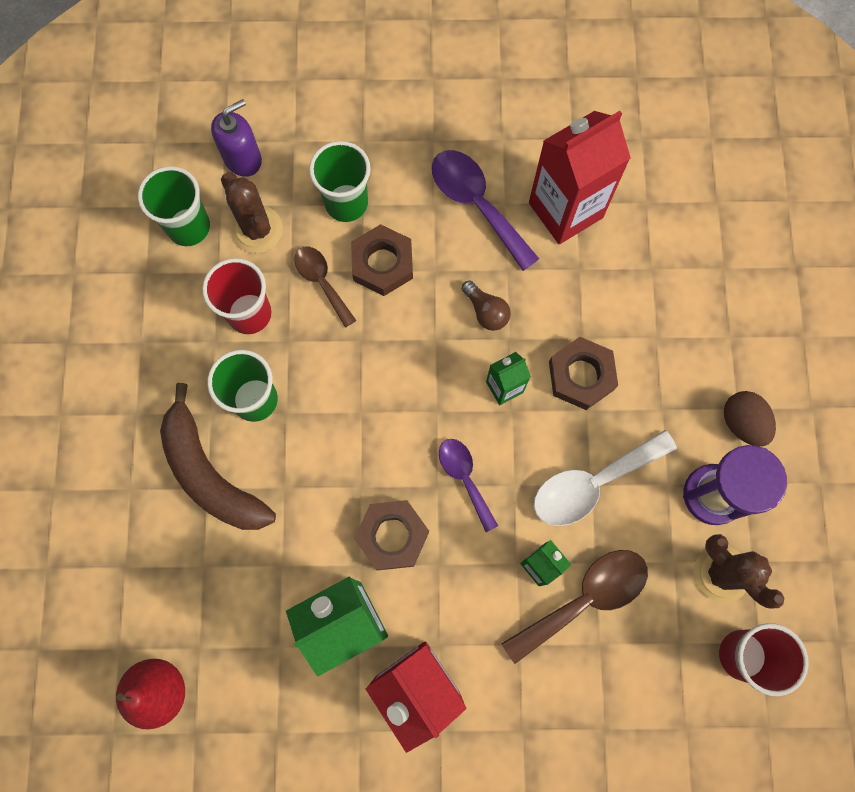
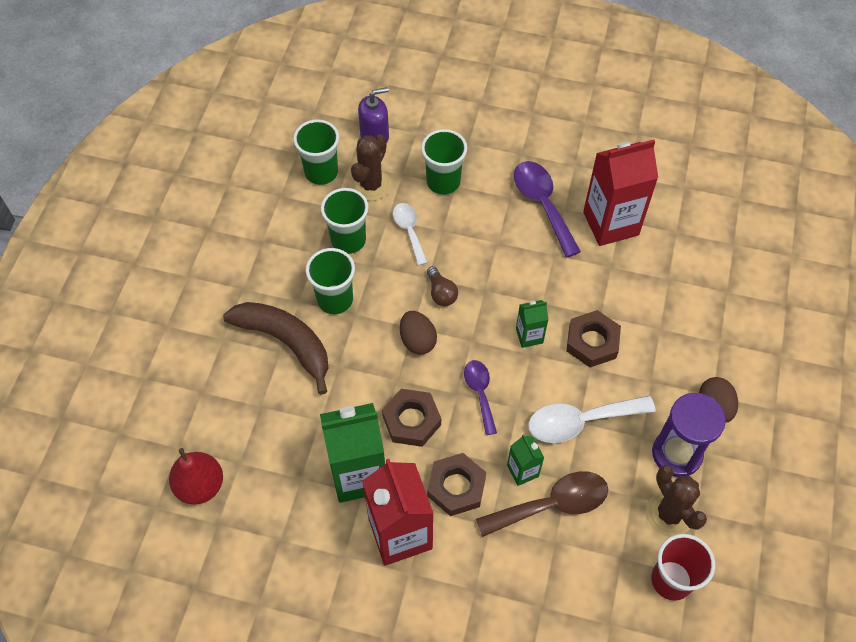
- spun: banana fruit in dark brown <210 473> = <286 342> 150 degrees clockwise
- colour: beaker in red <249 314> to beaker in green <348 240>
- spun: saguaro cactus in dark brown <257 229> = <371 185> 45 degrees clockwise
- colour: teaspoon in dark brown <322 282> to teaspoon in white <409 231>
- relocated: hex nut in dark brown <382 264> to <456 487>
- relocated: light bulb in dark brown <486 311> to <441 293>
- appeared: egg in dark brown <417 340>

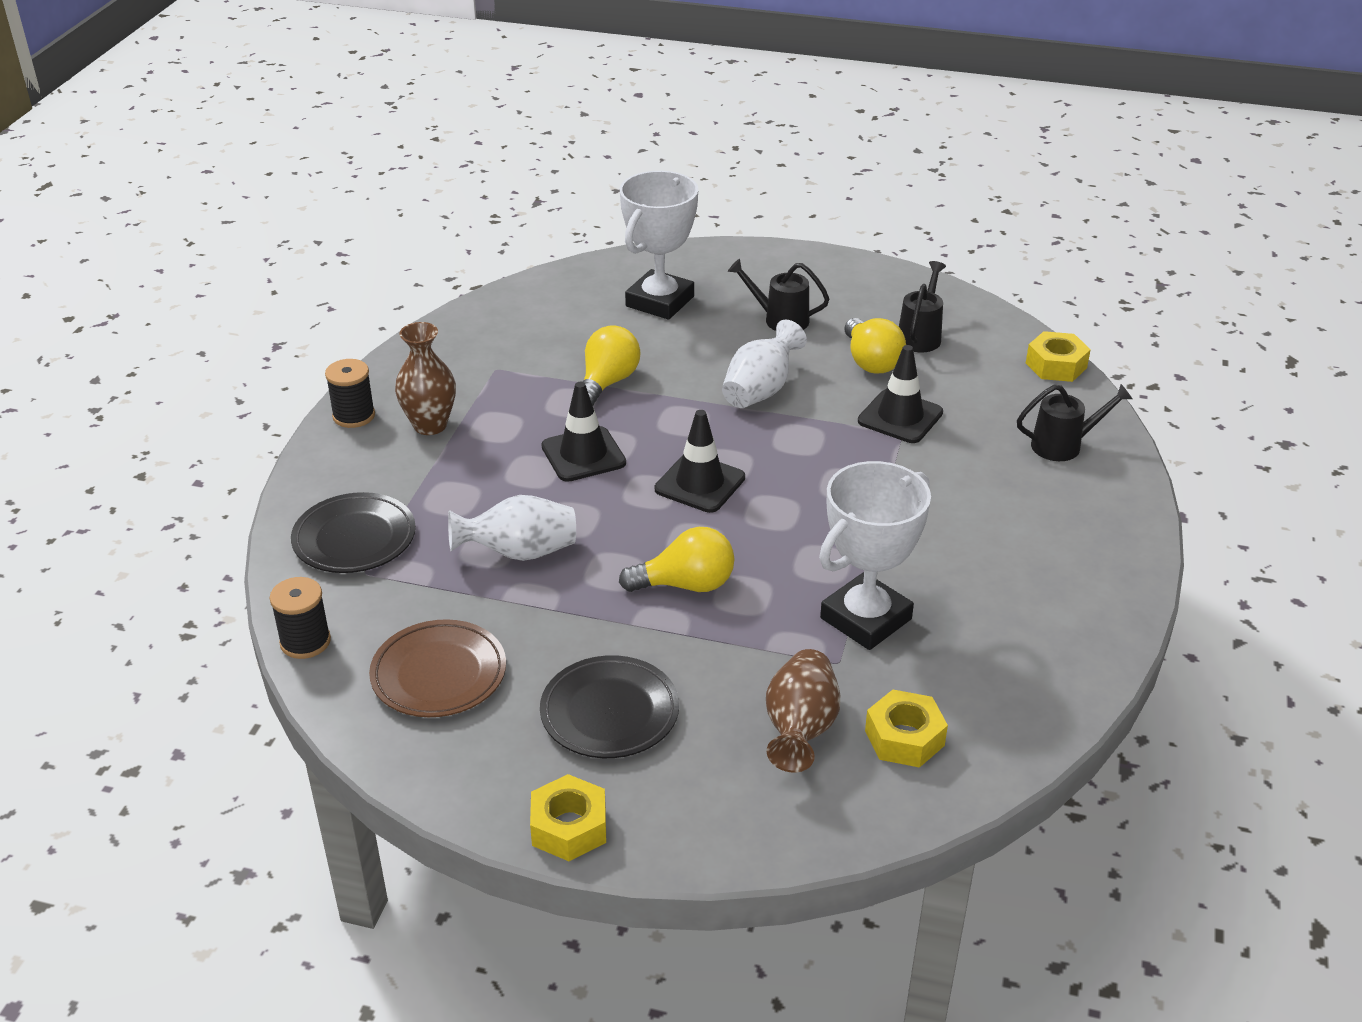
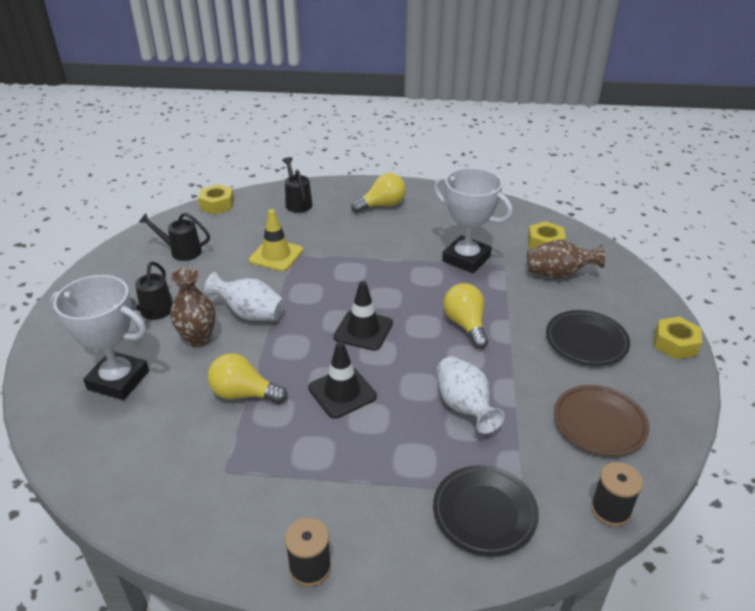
- relocated: vase in dark brown <430 425> to <198 339>
- relocated: light bulb in golden <871 362> to <382 205>
- colour: traffic cone in black <900 417> to traffic cone in golden <276 255>

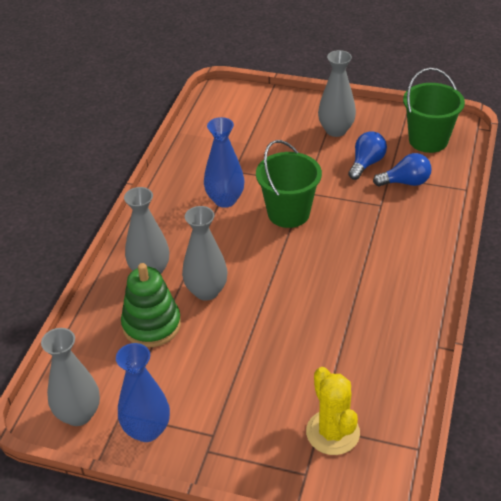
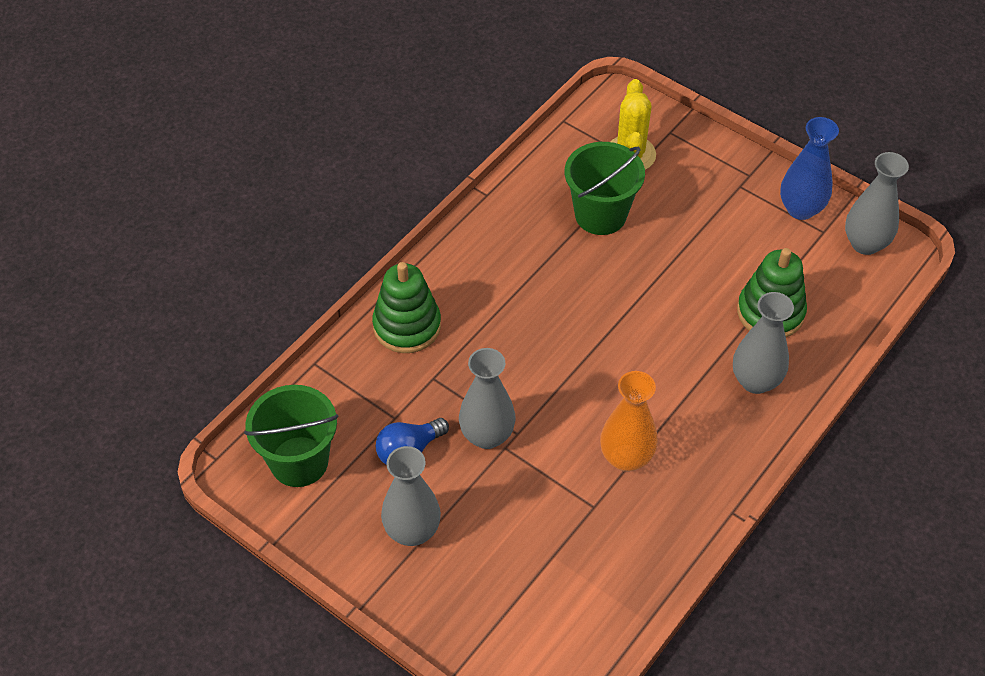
- relocated: vase in grey <206 291> to <487 435>
- colour: vase in cobalt <225 200> to vase in bright orange <626 458>
- relocated: pail in green <288 213> to <600 215>
- missing: light bulb in cobalt <405 182>
- appeared: stacking toy in green <407 326>

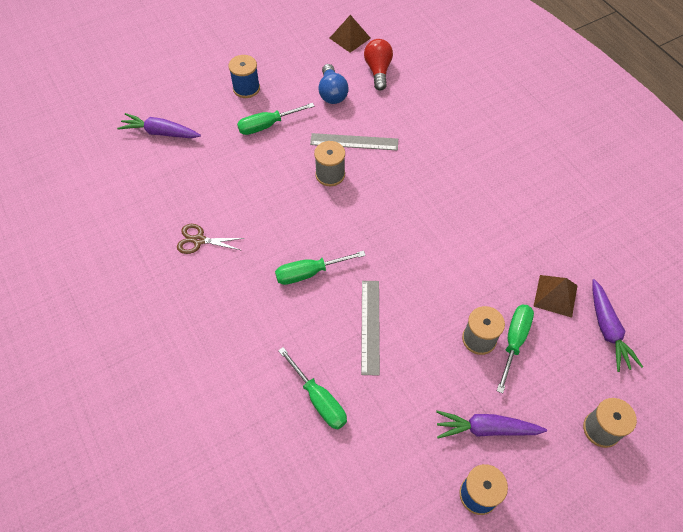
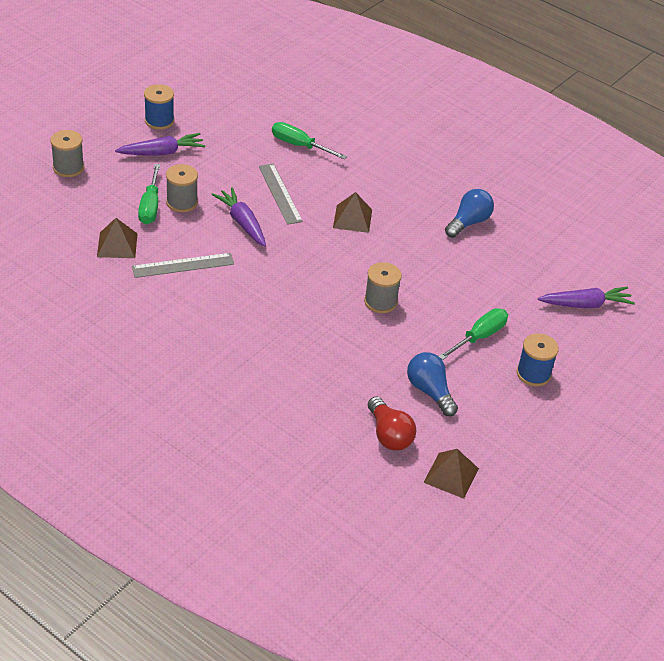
- exchanged: shears in dark brown <199 240> to light bulb in cobalt <468 222>
- exchanged: hand screwdriver in green <310 273> to pyramid shape in dark brown <352 218>
- relocated: ruler in grey <354 142> to <183 265>
- relocated: toy carrot in royal purple <607 329> to <242 223>

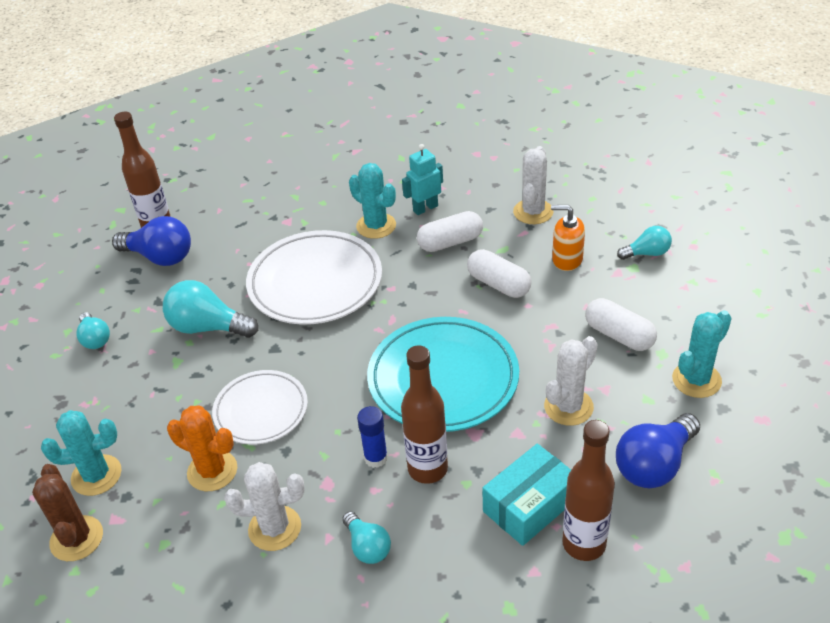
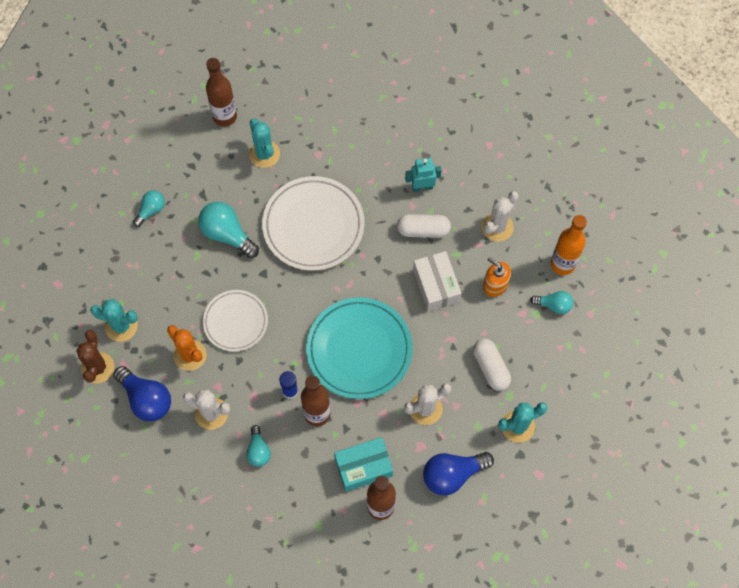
- spun: light bulb in teal <95 339> = <151 210> 135 degrees counterclockwise
- relocated: light bulb in cobalt <160 257> to <146 399>
- relocated: saguaro cactus in teal <376 226> to <264 154>
- exchanged: capsule in white <498 284> to package in white <436 285>
- appeared: drink bottle in bright orange <562 264>

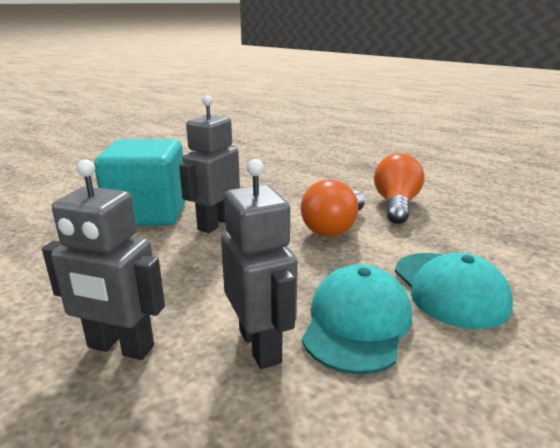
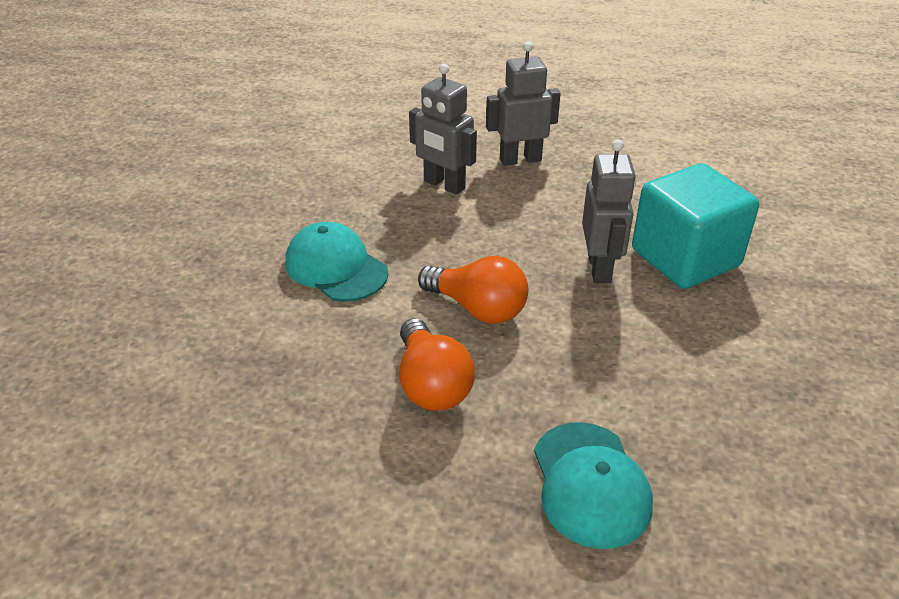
- spun: light bulb in bright orange <334 227> = <477 308> 120 degrees clockwise
- relocated: cap in teal <357 323> to <590 484>

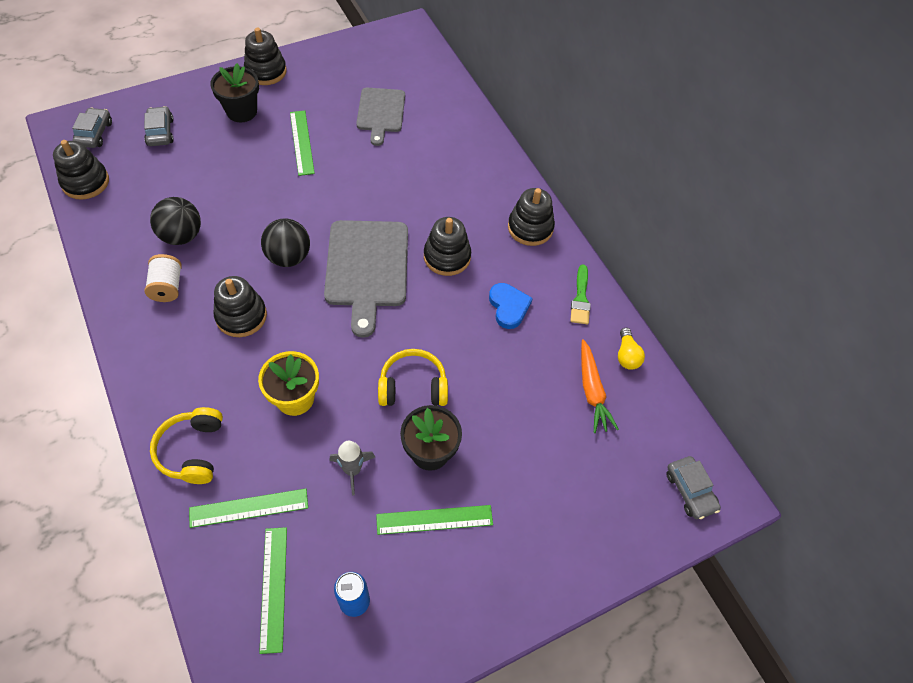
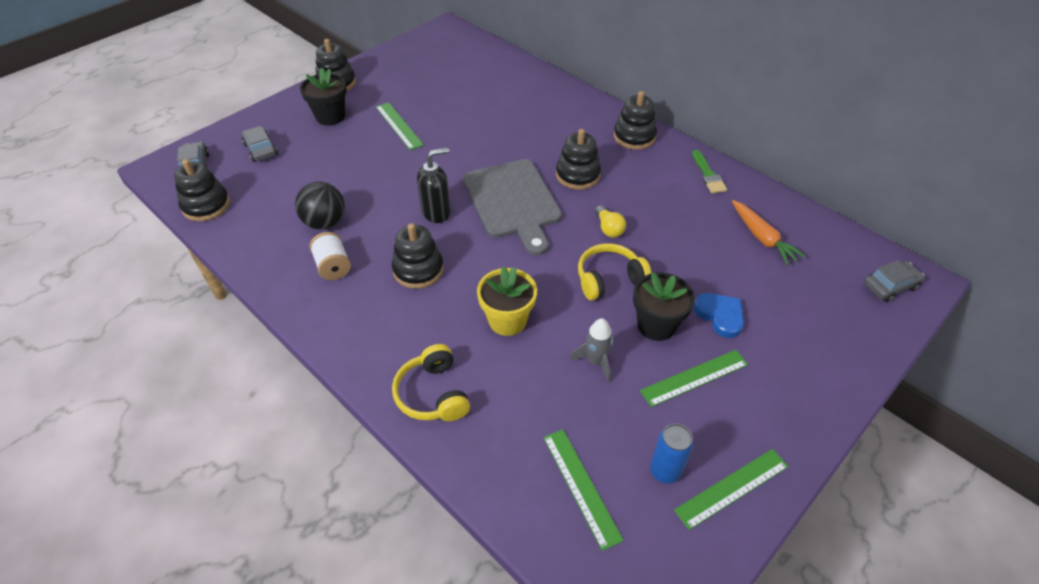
- relocated: ruler in green <249 508> to <732 488>
- exchanged: play ball in black <289 257> to soap pump in black <436 212>
- missing: cutting board in grey <380 112>
- relocated: love heart in cobalt <508 307> to <720 316>
- relocated: light bulb in golden <627 355> to <608 228>
- spun: car in grey <690 491> = <890 286> 75 degrees counterclockwise

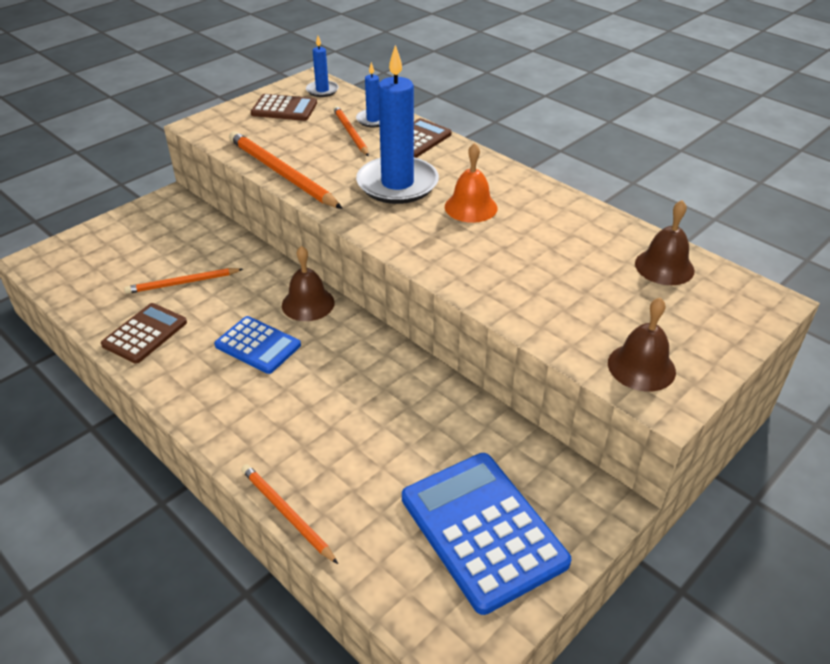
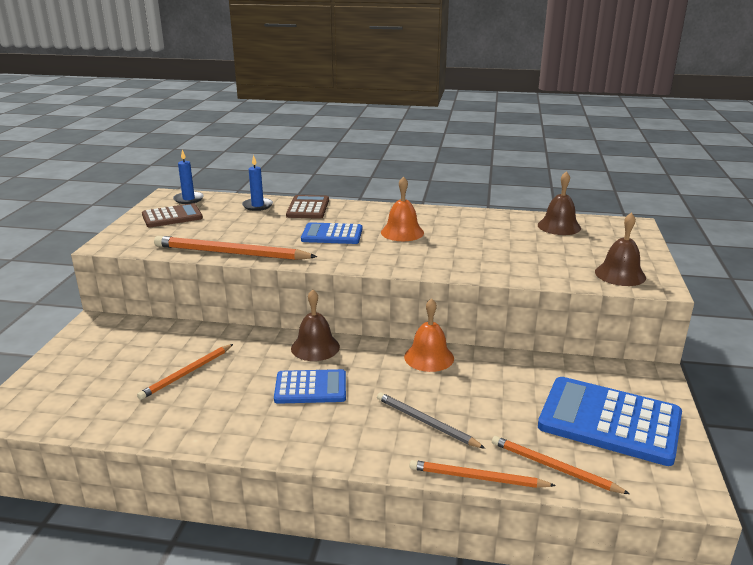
- missing: pocket calculator in dark brown <145 334>
- relocated: wooden pencil in bright orange <350 133> to <554 468>
- exchanged: candle in cobalt <397 184> to pocket calculator in cobalt <332 234>
- appeared: wooden pencil in grey <426 423>
- appeared: school bell in bright orange <429 357>

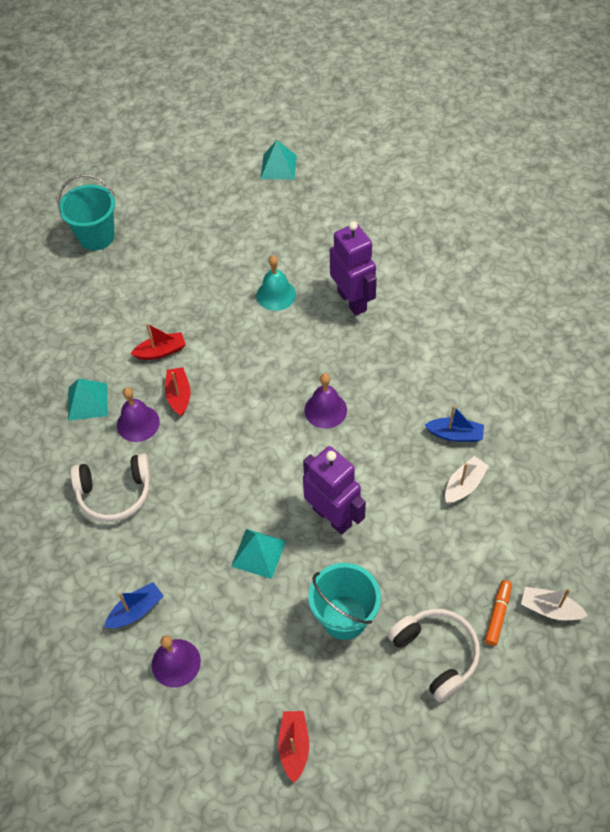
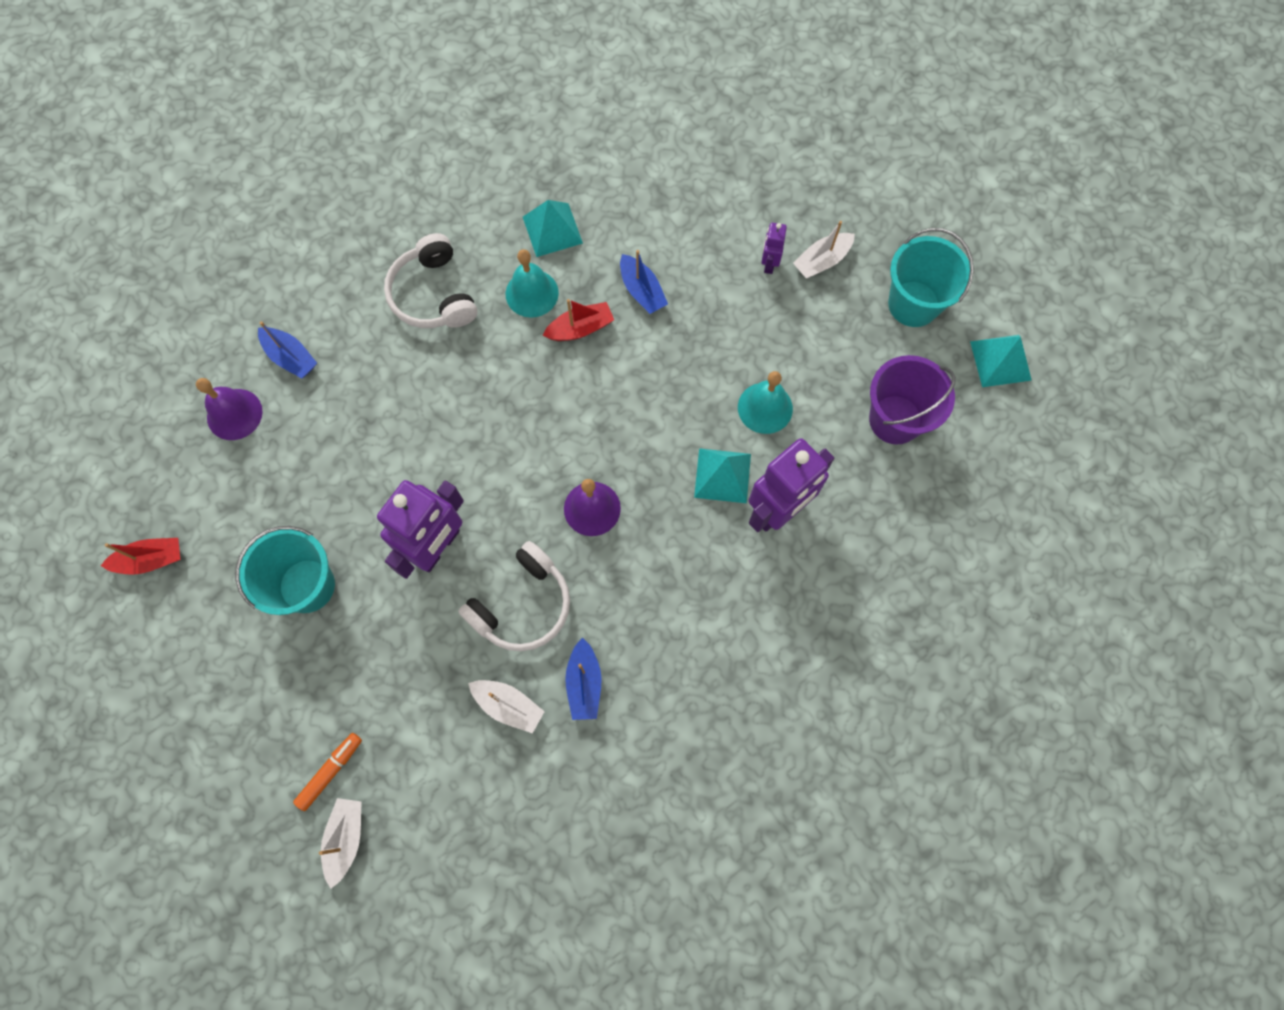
- relocated: pail in teal <96 236> to <913 304>
- colour: school bell in royal purple <138 423> to school bell in teal <532 293>
- colour: boat in red <161 351> to boat in cobalt <642 291>
- relocated: pyramid shape in teal <258 553> to <722 475>
- relocated: headphones in white <436 654> to <522 605>
- spun: marker pen in bright orange <497 615> = <330 771> 60 degrees counterclockwise
- appeared: robot figure in royal purple <769 263>
- appeared: boat in white <822 261>
- appeared: pail in royal purple <895 419>

